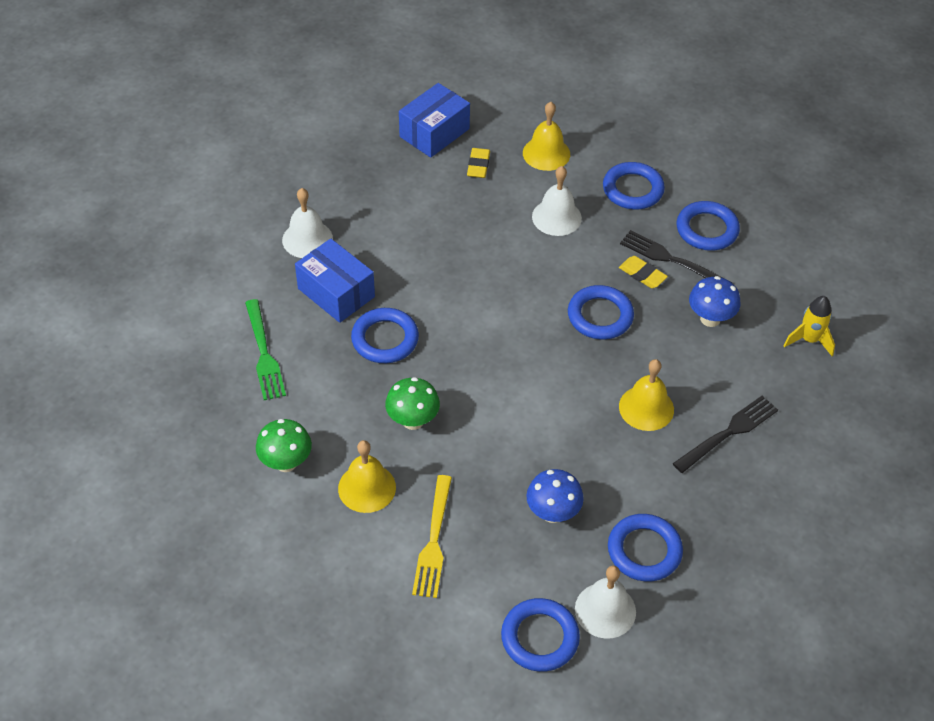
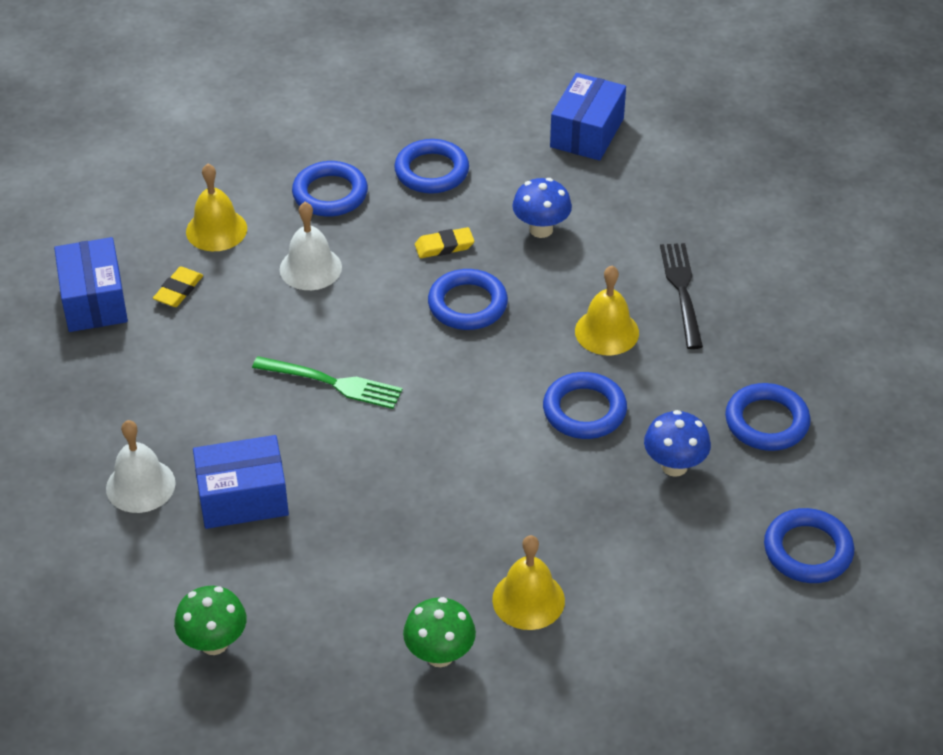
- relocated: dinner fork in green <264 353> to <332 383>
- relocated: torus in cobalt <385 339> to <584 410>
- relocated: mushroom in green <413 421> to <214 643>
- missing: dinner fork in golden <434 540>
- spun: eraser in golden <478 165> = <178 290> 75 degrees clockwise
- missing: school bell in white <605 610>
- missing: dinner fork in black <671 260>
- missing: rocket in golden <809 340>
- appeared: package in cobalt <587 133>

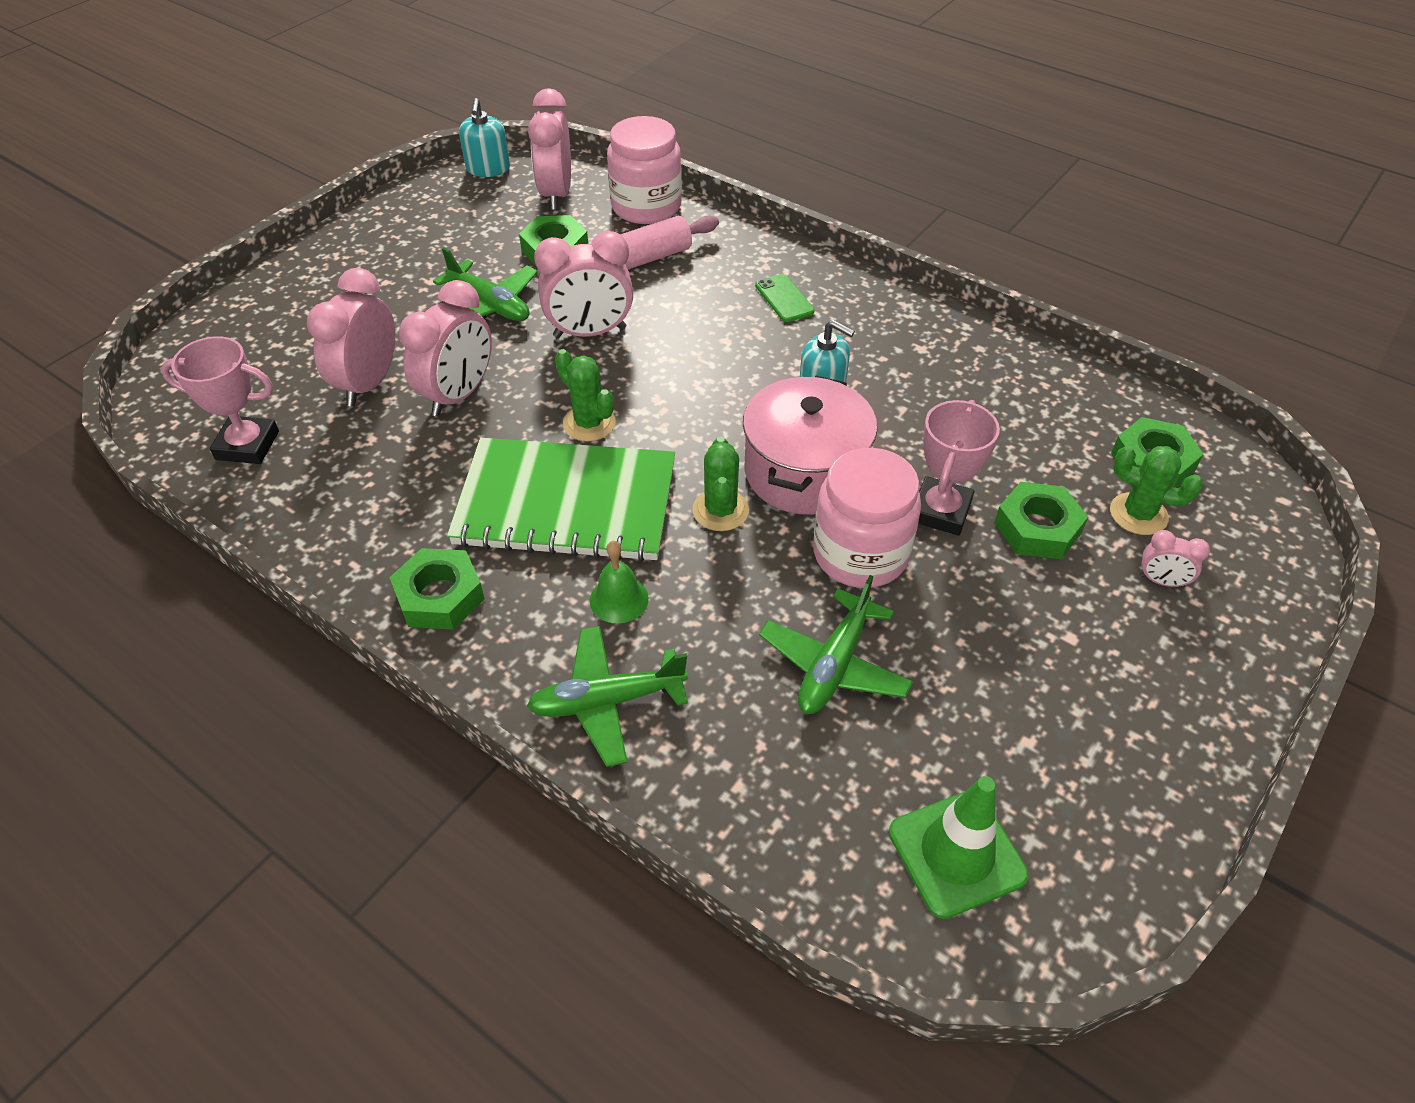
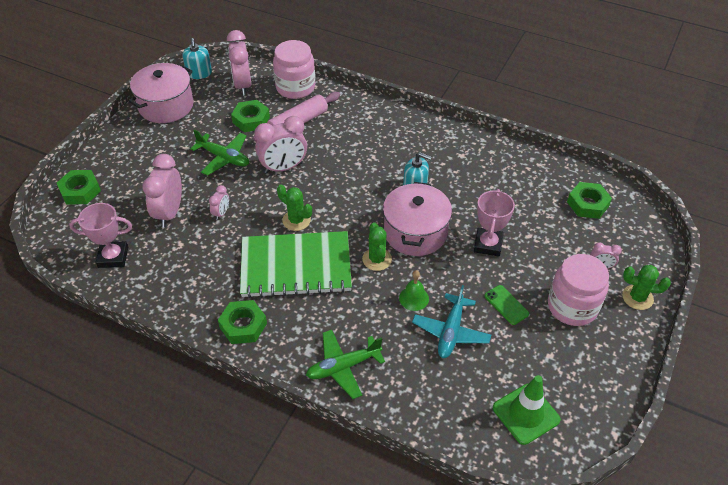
- size: bedside clock in rosy <459 395> = <221 213> x0.49
- relocated: school bell in green <619 599> to <414 298>
- relocated: mobile phone in green <784 298> to <506 305>
- colour: aeroplane in green <834 664> to aeroplane in teal <451 331>
- relocated: preserve jar in rosy <860 554> to <572 306>
- relocated: hex nut in green <1037 528> to <80 191>
- relocated: saguaro cactus in green <1138 514> to <637 297>
- appeared: cooking pot in rosy <166 106>

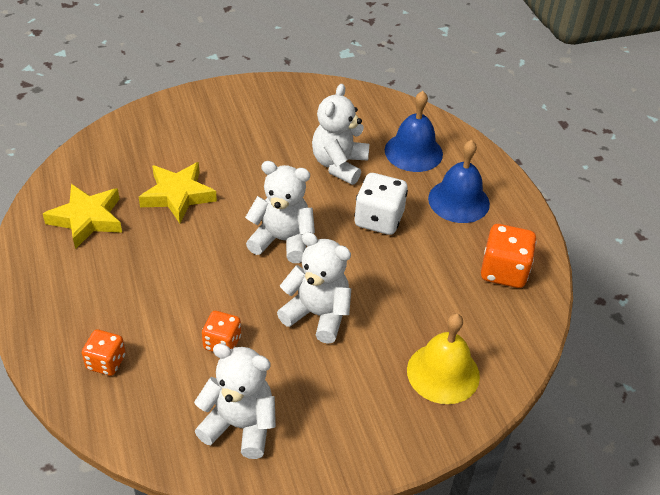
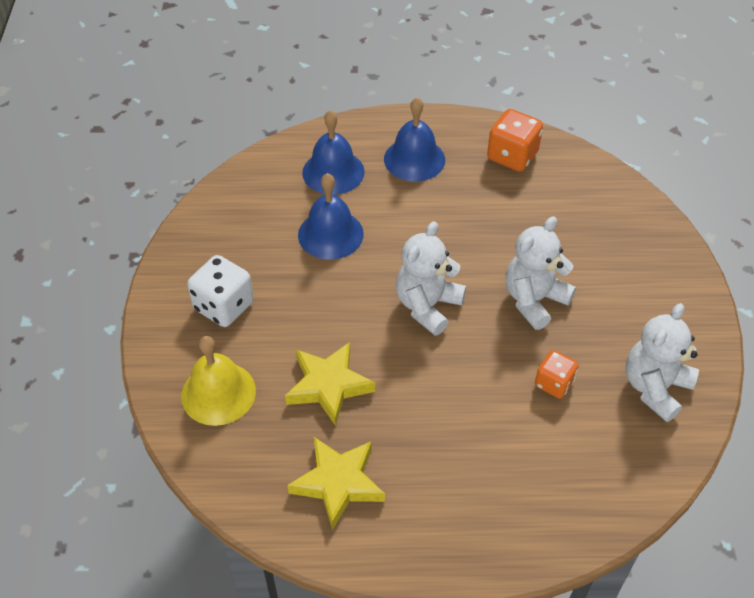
- missing: game die in bright orange <106 362>
- exchanged: teddy bear in white <339 165> to school bell in cobalt <330 234>
- relocated: game die in white <378 219> to <224 306>
- relocated: school bell in golden <443 373> to <218 393>

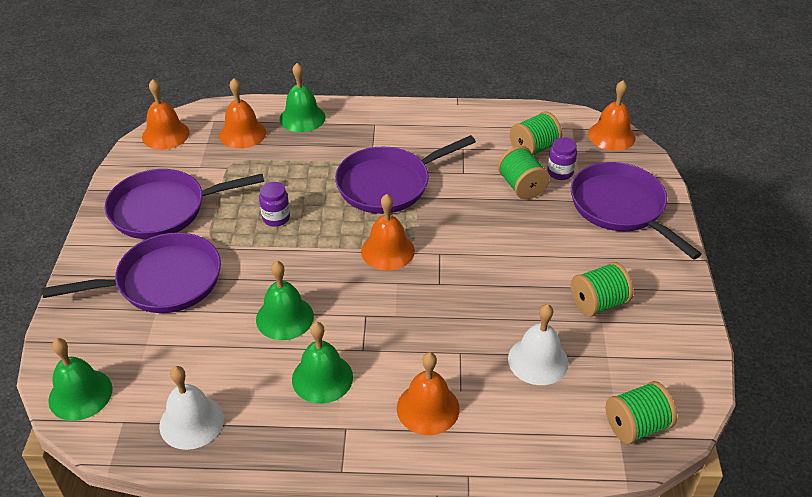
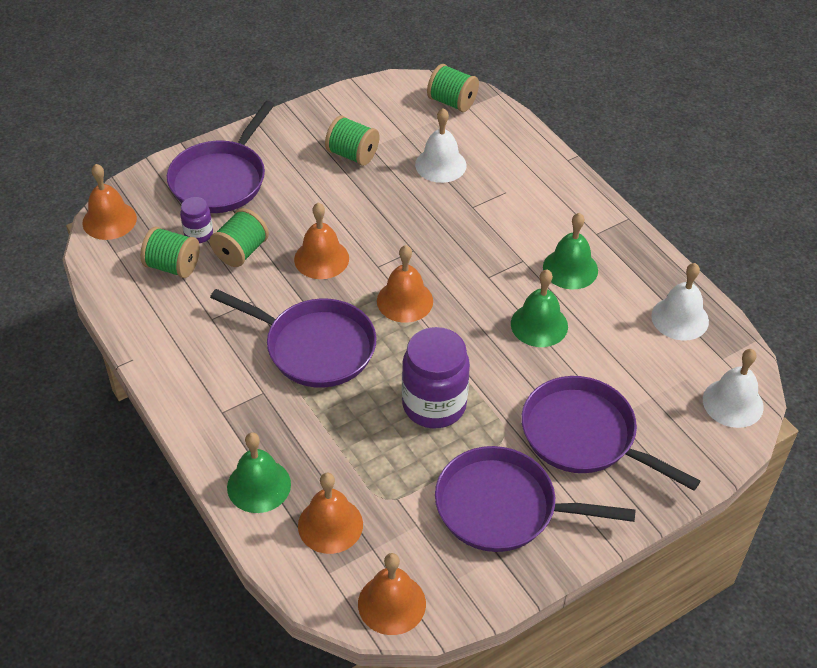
- colour: school bell in green <80 394> to school bell in white <733 403>
- spun: frying pan in royal purple <164 209> = <503 507> 150 degrees clockwise
- size: preserve jar in royal purple <276 218> = <434 405> x1.98
- relocated: school bell in bright orange <428 408> to <321 258>

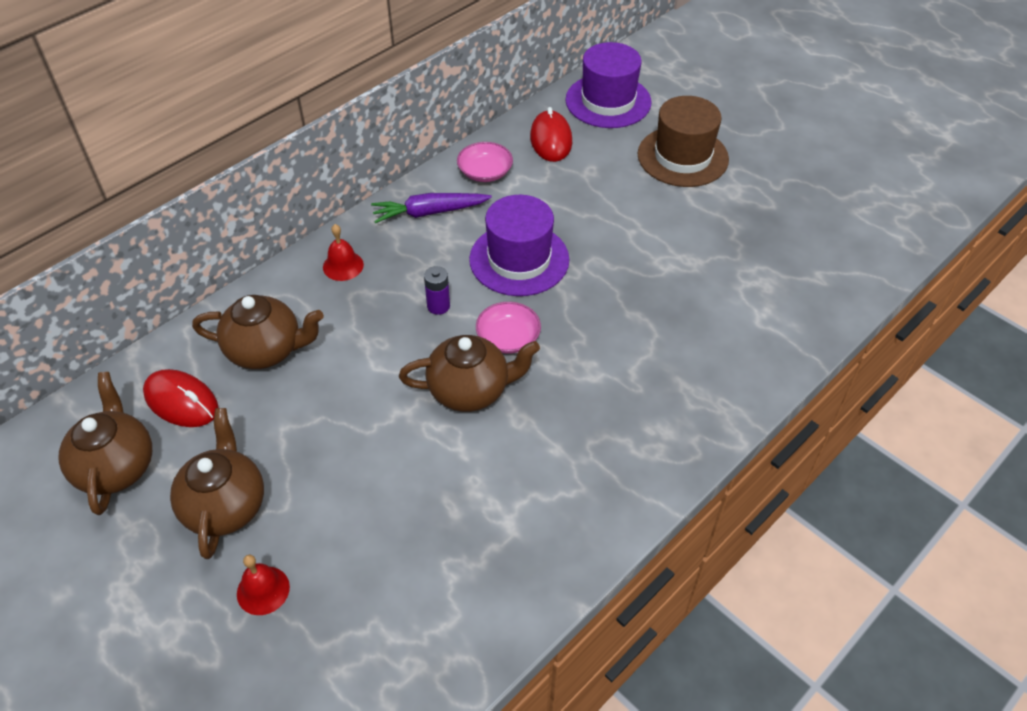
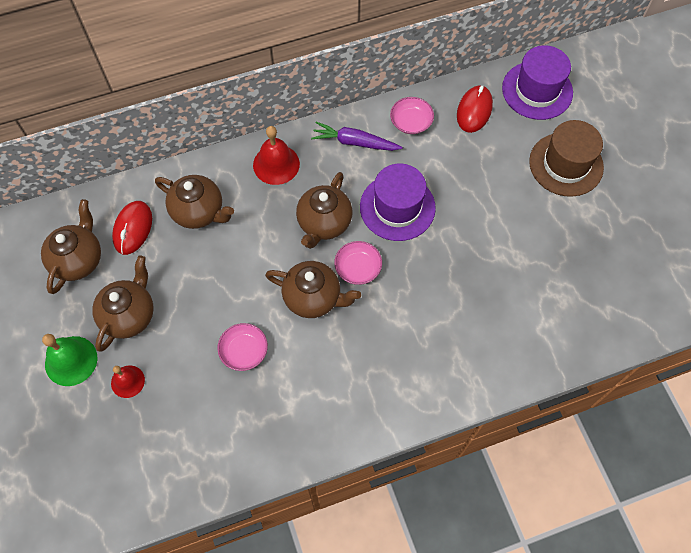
- spun: computer mouse in red <181 401> = <133 229> 45 degrees clockwise
- size: school bell in red <343 266> = <276 164> x1.57
- exchanged: power cell in royal purple <438 306> to china teapot in dark brown <324 223>
- appeared: school bell in green <71 360>
- appeared: serving bowl in rosy <244 351>

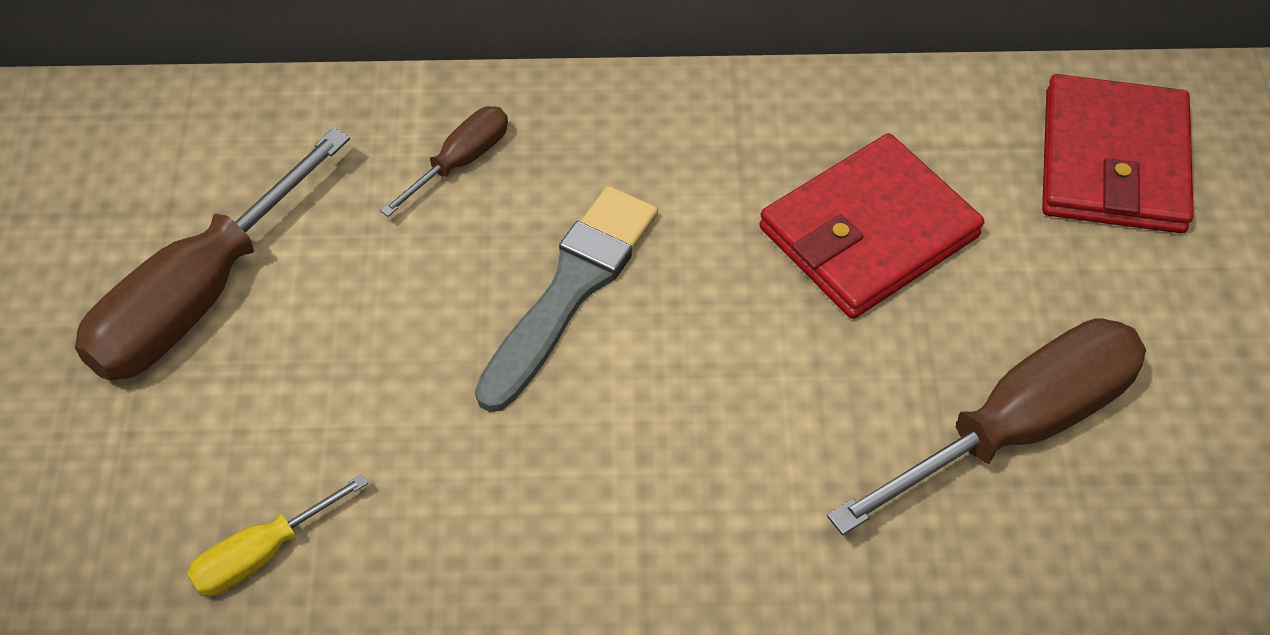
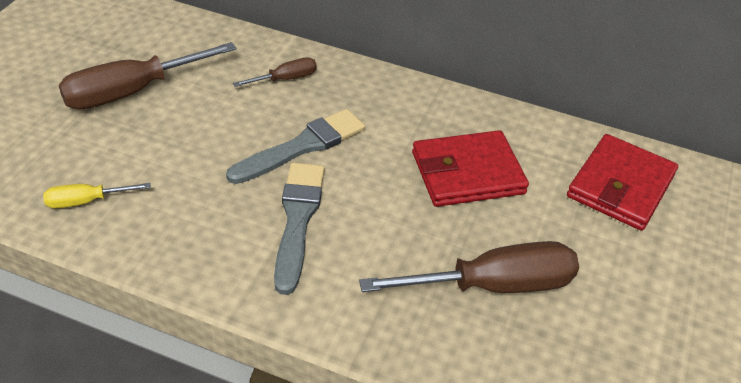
- appeared: paint brush in grey <298 220>

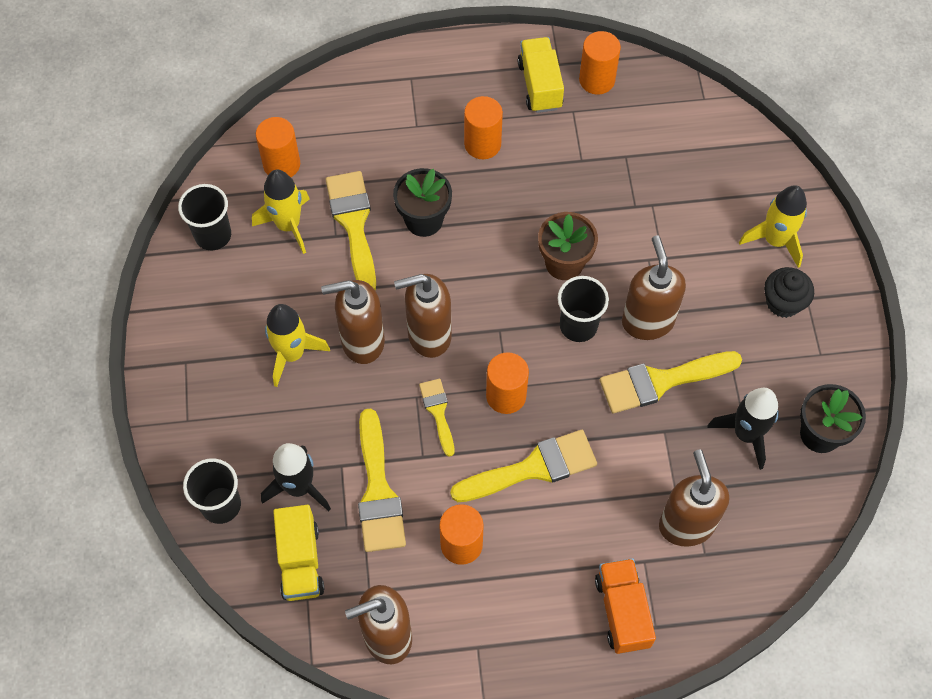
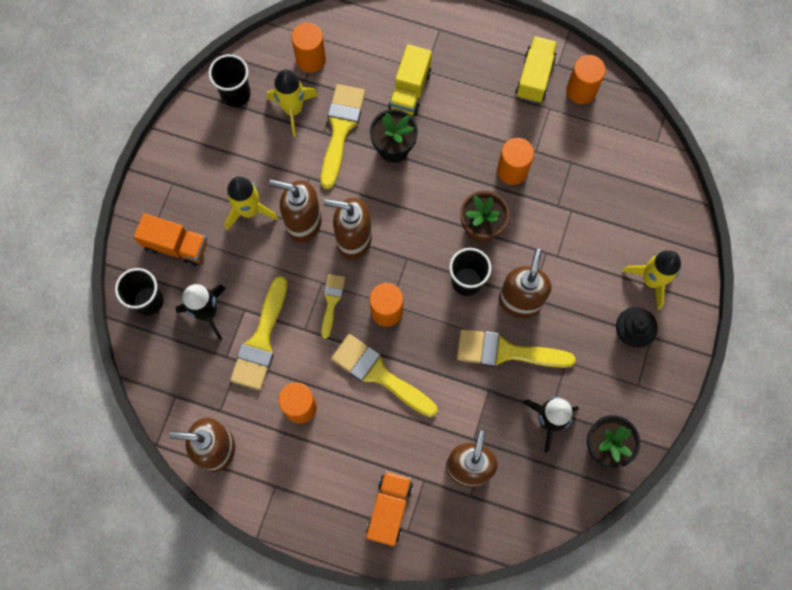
- relocated: truck in golden <300 561> to <410 90>
- spun: paint brush in golden <533 468> = <379 374> 150 degrees counterclockwise
- relocated: solid cylinder in bright orange <482 144> to <512 171>
- appeared: truck in bright orange <176 245>

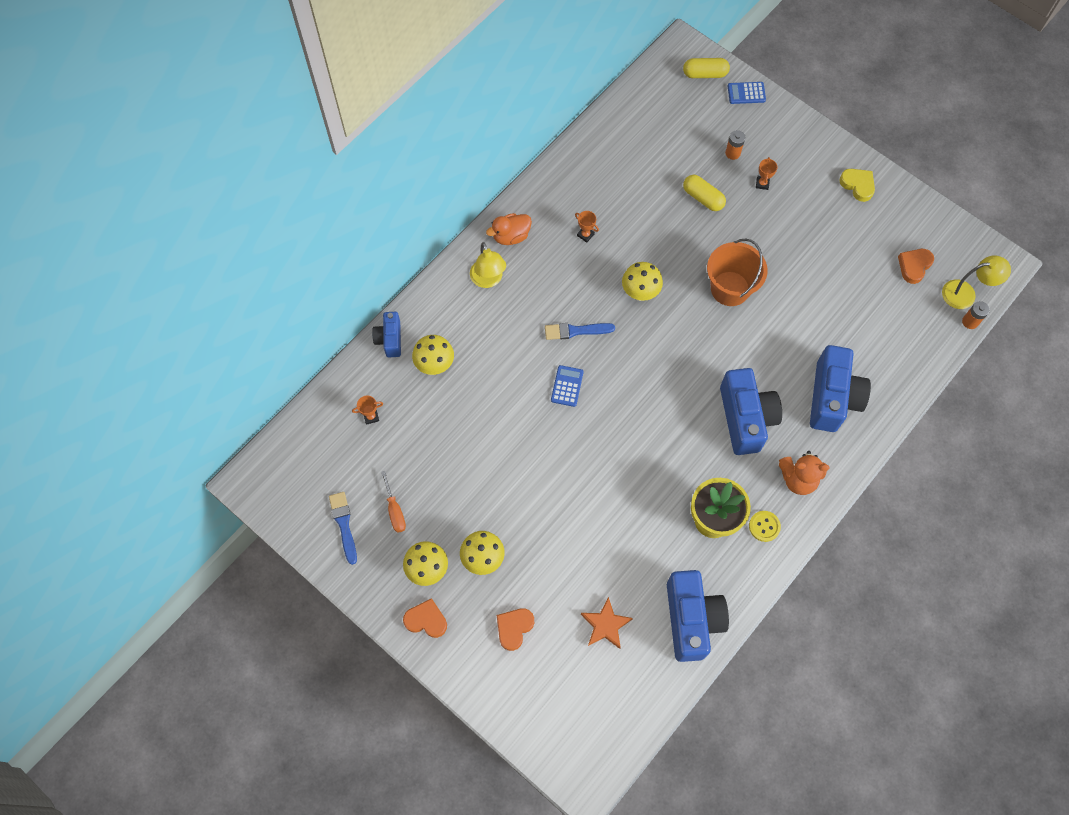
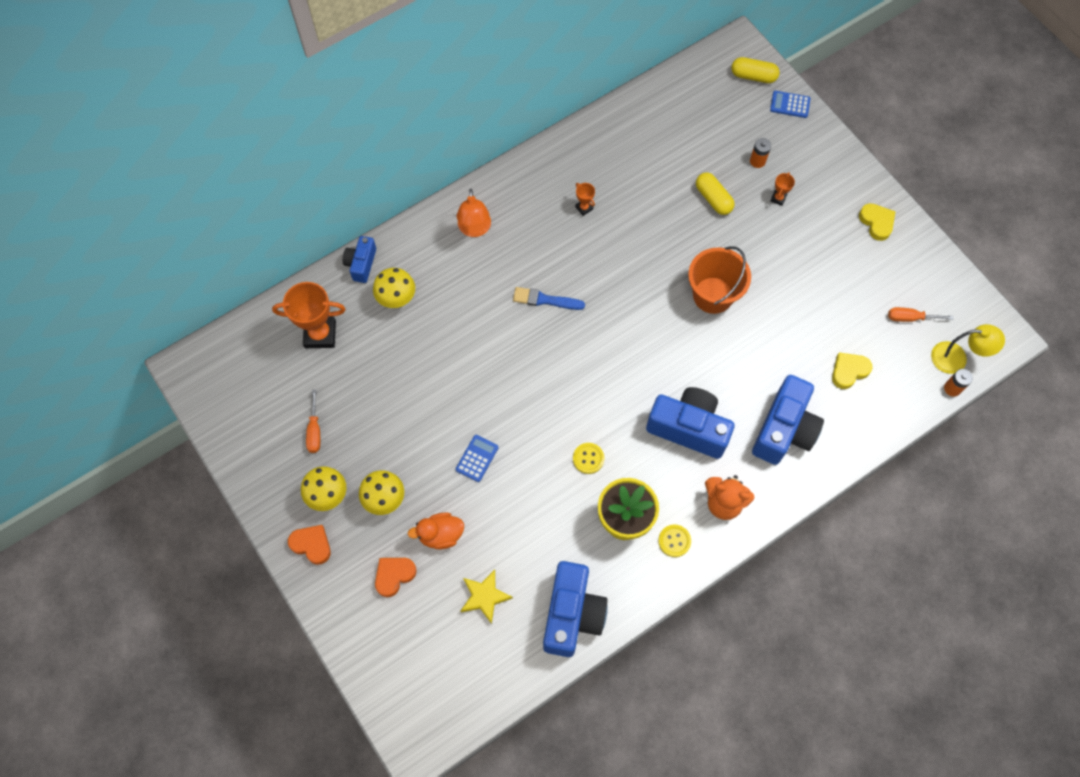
- missing: paint brush in cobalt <344 524>
- size: award cup in bright orange <371 417> = <320 334> x2.20
- colour: lamp in golden <488 280> to lamp in bright orange <474 229>
- relocated: toy duck in bright orange <511 236> to <440 535>
- relocated: pocket calculator in cobalt <567 386> to <477 458>
- colour: five-pointed star in bright orange <605 625> to five-pointed star in golden <484 597>
- missing: mushroom in golden <640 293>
- spun: photo camera in cobalt <745 418> = <688 428> 75 degrees counterclockwise
- exchanged: love heart in bright orange <914 266> to hand screwdriver in bright orange <910 318>
- appeared: sewing button in golden <588 458>
- appeared: love heart in golden <849 371>

